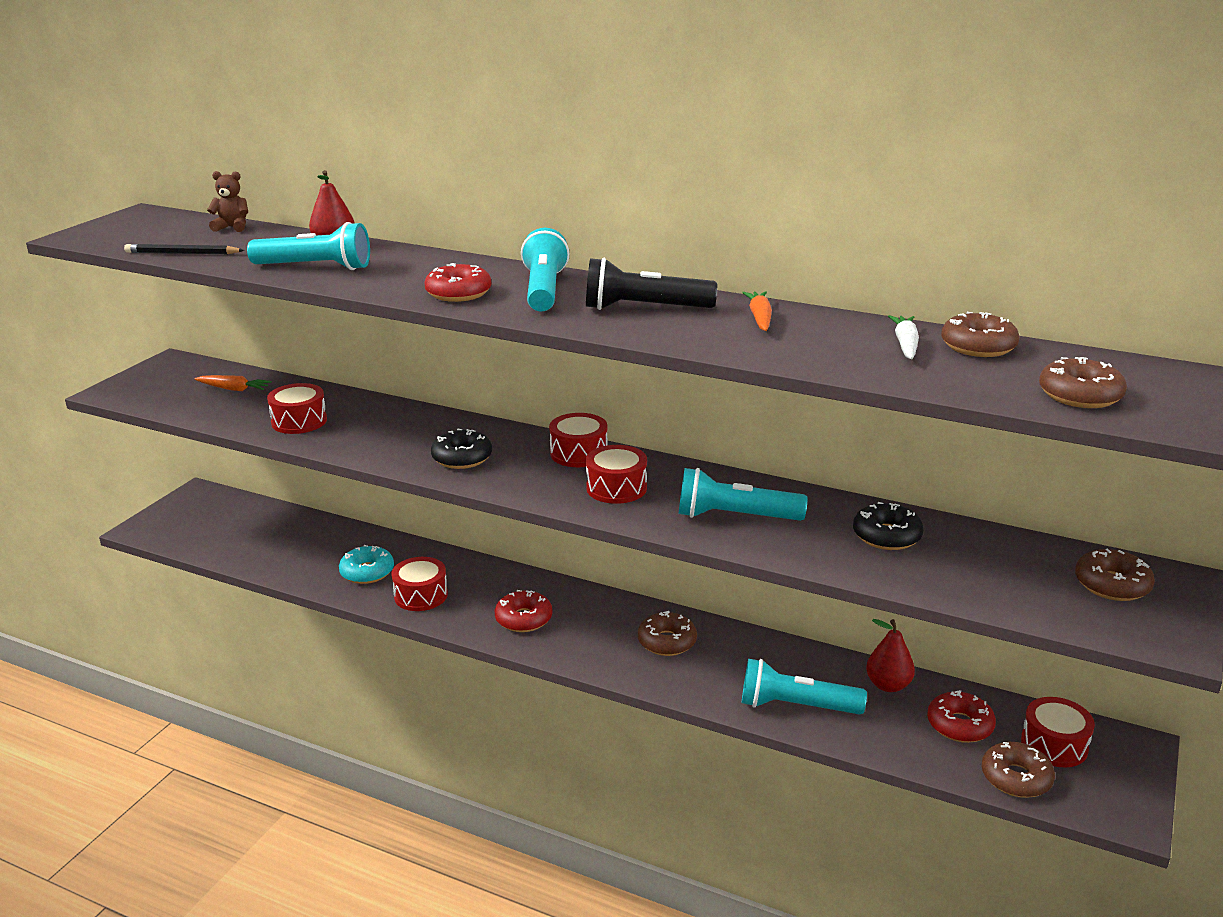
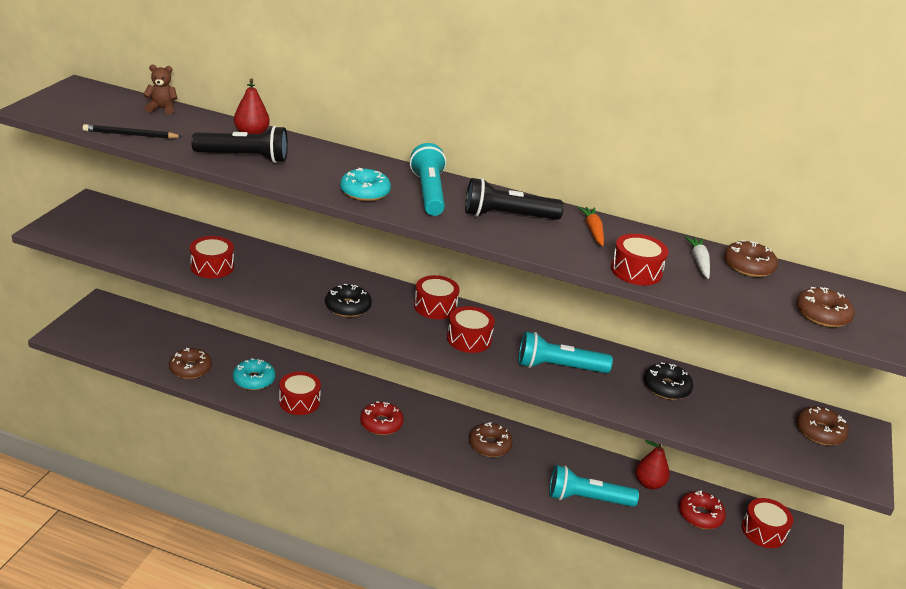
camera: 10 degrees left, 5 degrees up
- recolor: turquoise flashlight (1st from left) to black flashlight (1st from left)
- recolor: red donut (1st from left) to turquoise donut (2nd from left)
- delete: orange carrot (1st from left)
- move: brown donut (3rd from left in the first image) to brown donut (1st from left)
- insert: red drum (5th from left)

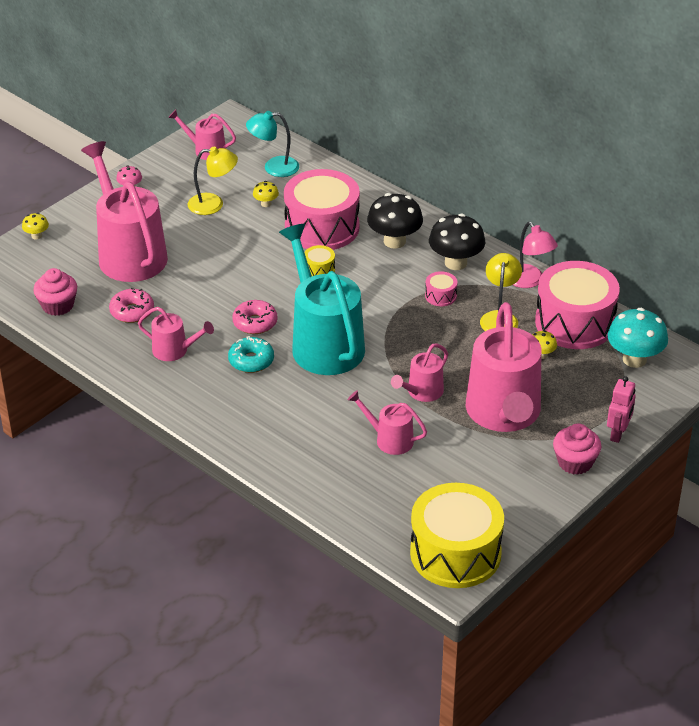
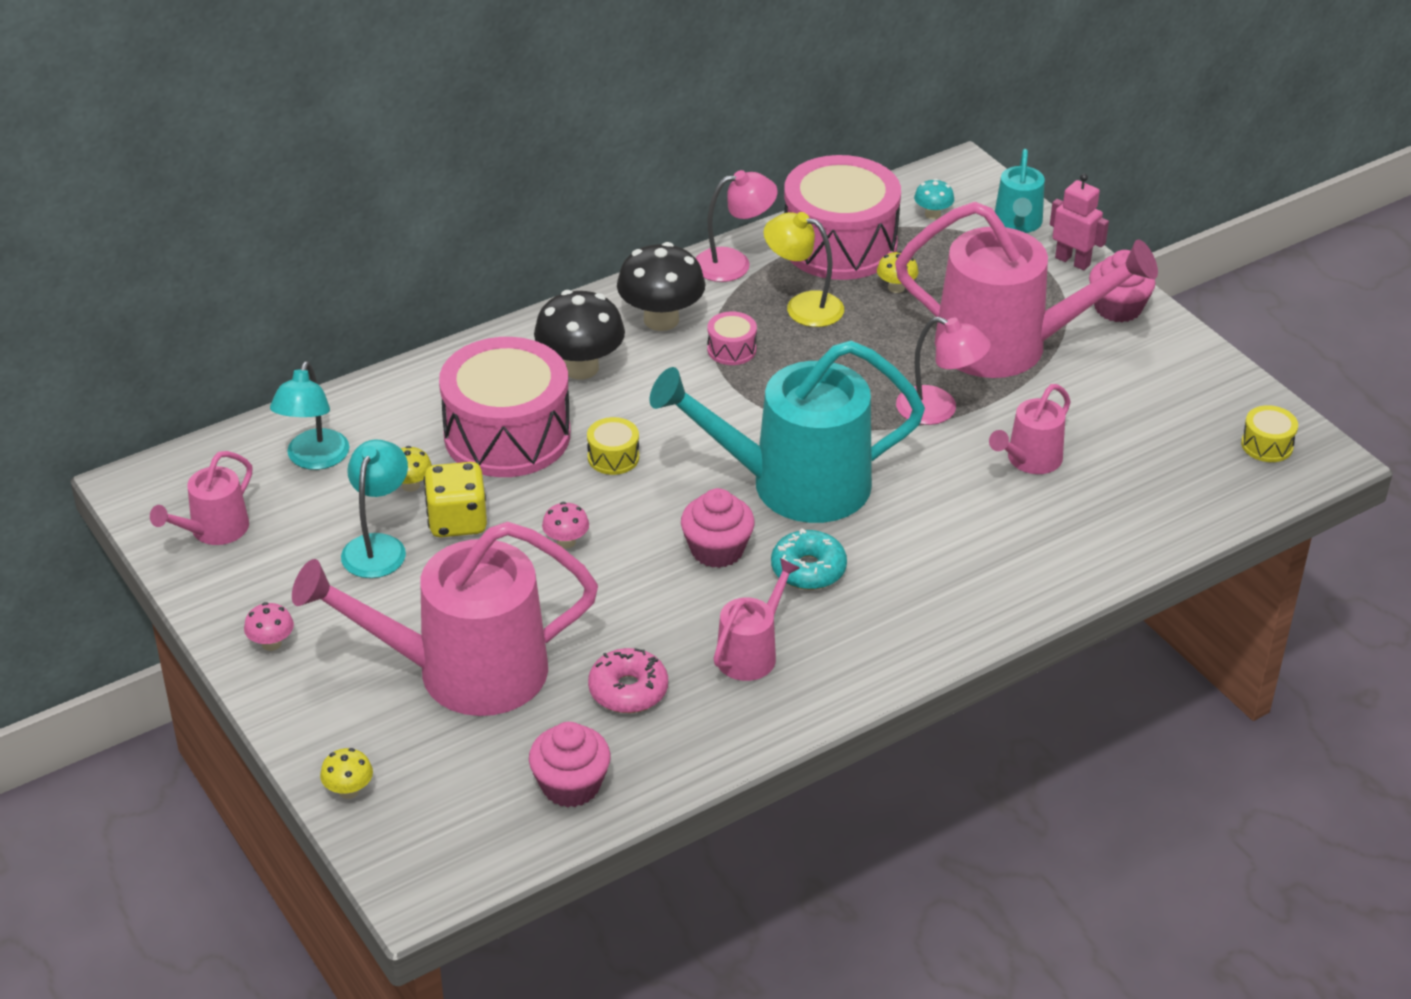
camera: 75 degrees left, 0 degrees up
- recolor: yellow lamp (1st from left) to turquoise lamp (2nd from left)
- replace: pink donut (2nd from left) to pink cupcake (2nd from left)
- resize: turquoise mushroom x0.48
- replace: pink watering can (5th from left) to pink lamp (2nd from left)
- resize: yellow drum (2nd from left) x0.41
- insert: turquoise watering can (2nd from left)
- insert: yellow dice
- insert: pink mushroom (2nd from left)

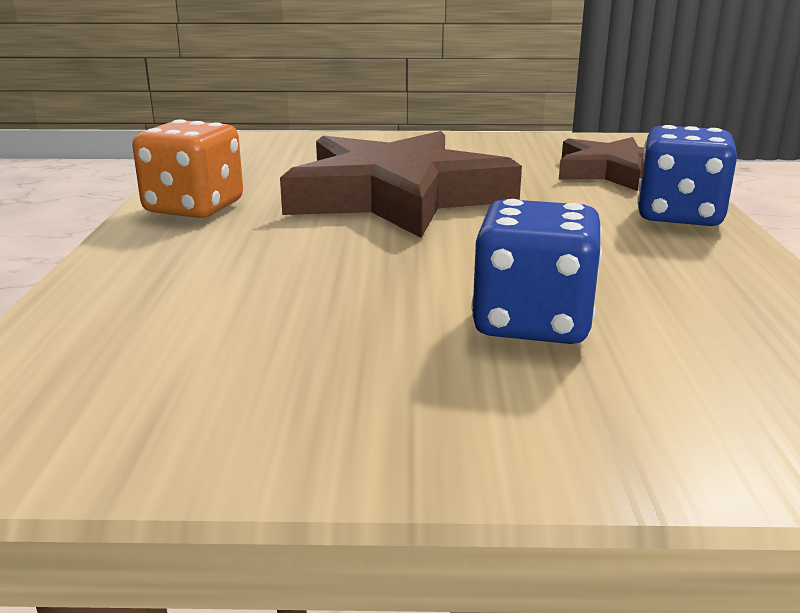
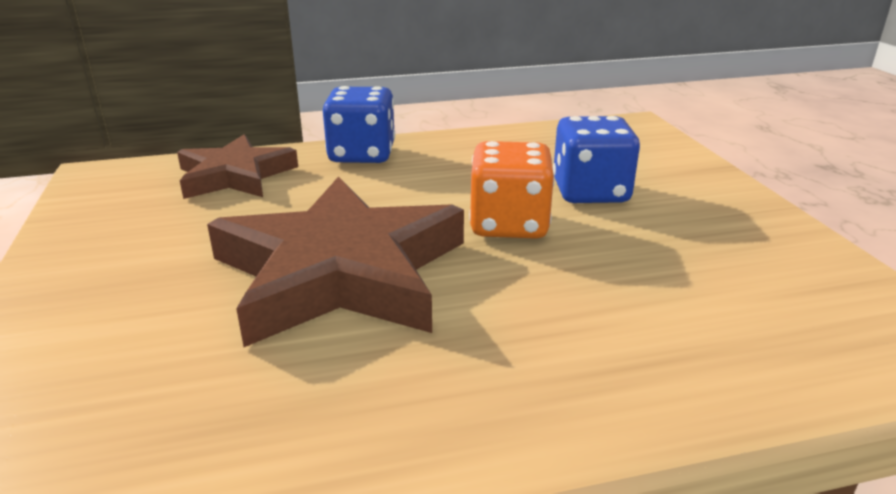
camera: 105 degrees left, 5 degrees up
- move: orange dice

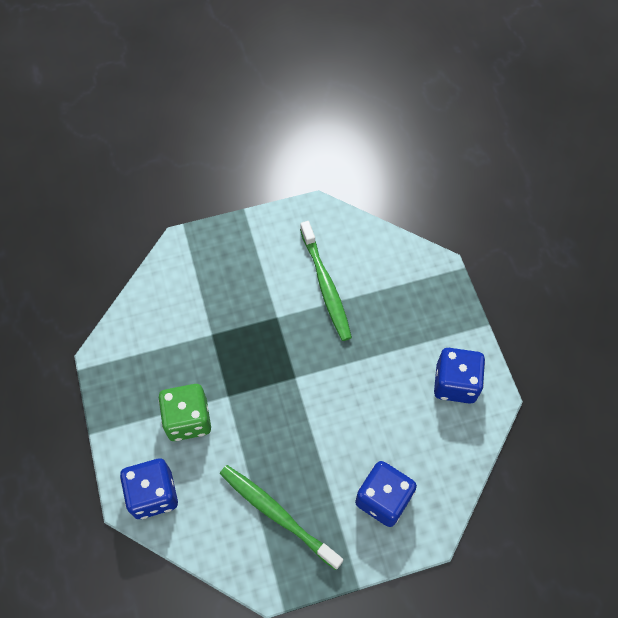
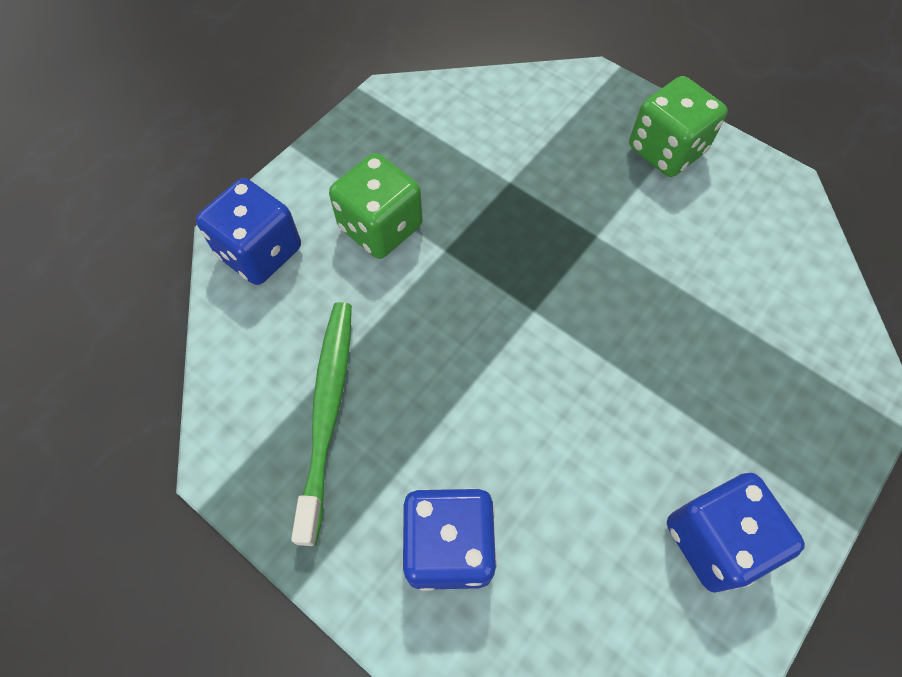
camera: 55 degrees right, 0 degrees up
- delete: green toothbrush (2nd from left)
- insert: green dice (2nd from left)

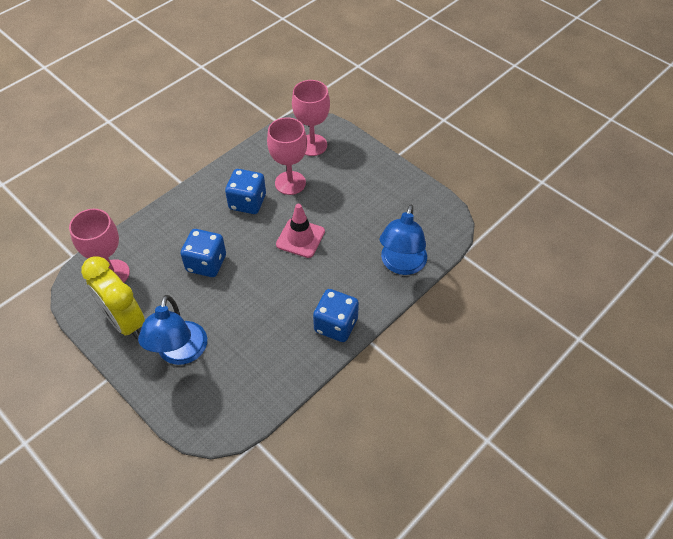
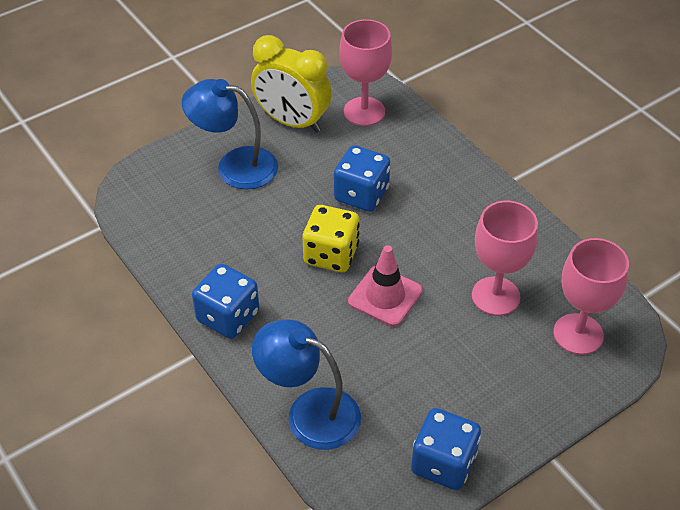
camera: 100 degrees right, 5 degrees down
- move: blue dice (2nd from left in the first image) to blue dice (3rd from left)
- rotate: yellow clock 120 degrees counterclockwise
- insert: yellow dice

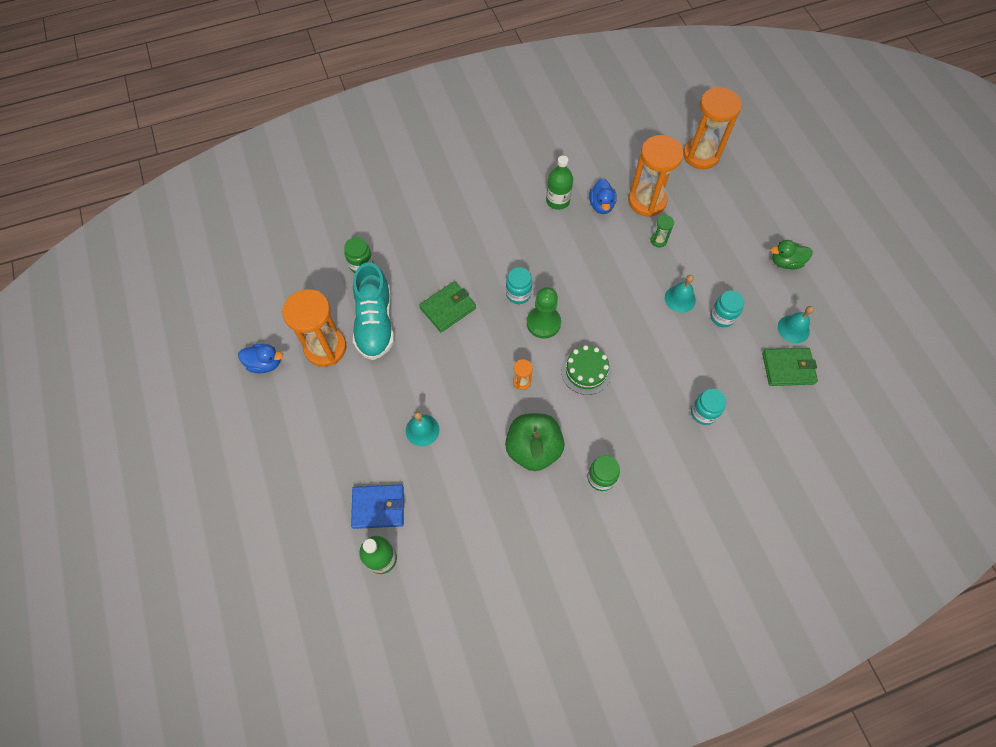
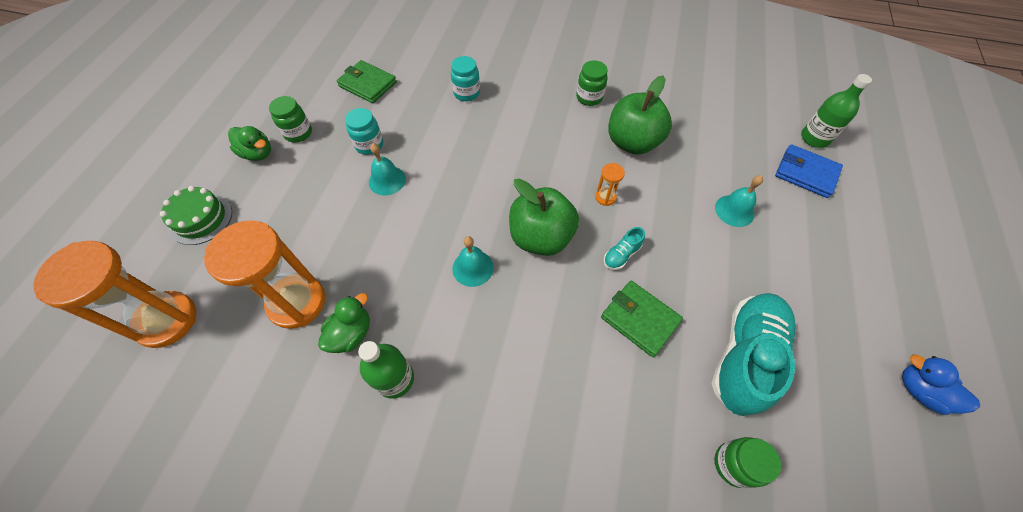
camera: 145 degrees left, 5 degrees down
- recolor: blue duck (2nd from left) to green duck (2nd from left)
- delete: green hourglass
- delete: turquoise jar (1st from left)
- rotate: green wallet (1st from left in the first image) 45 degrees clockwise
- replace: green pawn to green apple (1st from left)
- delete: orange hourglass (1st from left)
- move: turquoise bell (3rd from left in the first image) to turquoise bell (2nd from left)
- move: green cake
- insert: green jar (1st from left)
- insert: turquoise shoe (1st from left)

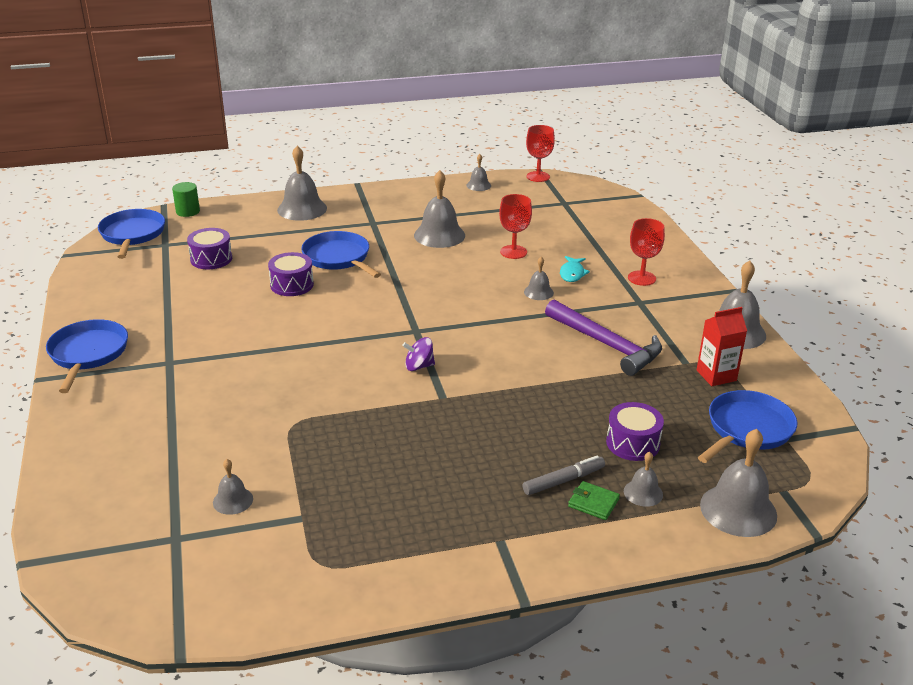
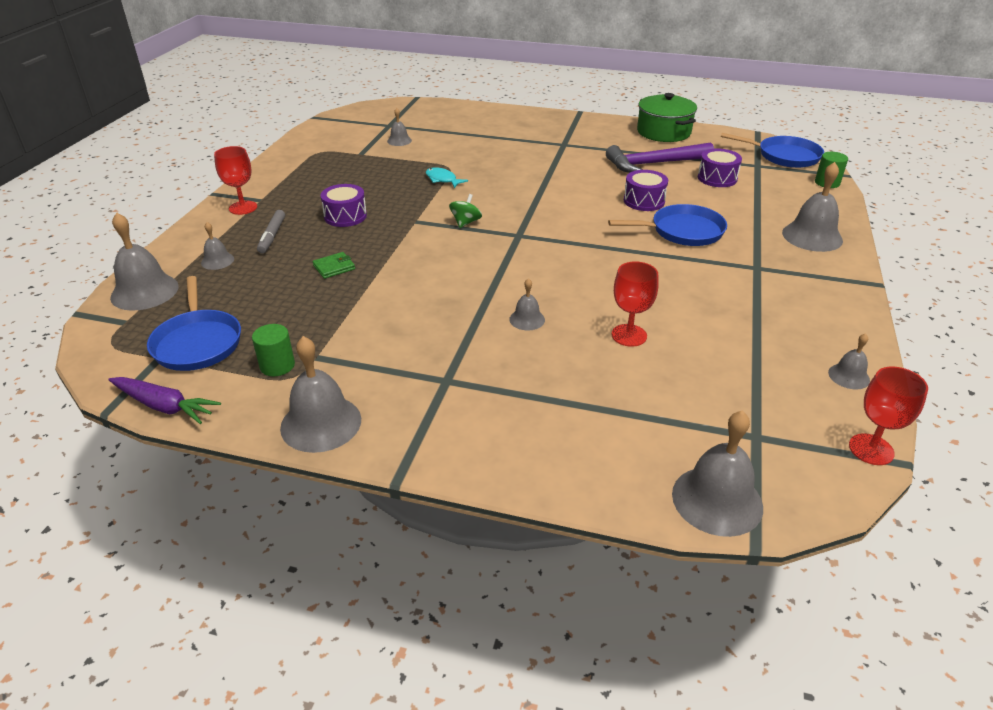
camera: 120 degrees right, 5 degrees up
- move: grey bell (3rd from left in the first image) to grey bell (6th from left)
- move: red goblet (3rd from left in the first image) to red goblet (1st from left)
- move: turquoise fish
- move: purple hammer
- replace: red carton to green cylinder (1st from left)
- delete: blue pan (1st from left)
- recolor: purple spinning top to green spinning top
- move: purple drum (3rd from left in the first image) to purple drum (1st from left)
- move: green wallet
- insert: green pot
- insert: purple carrot

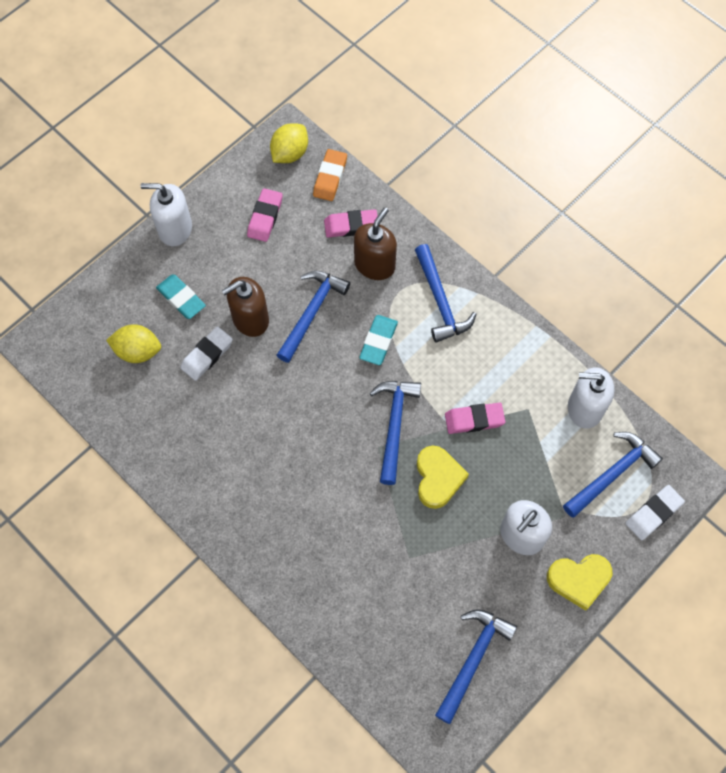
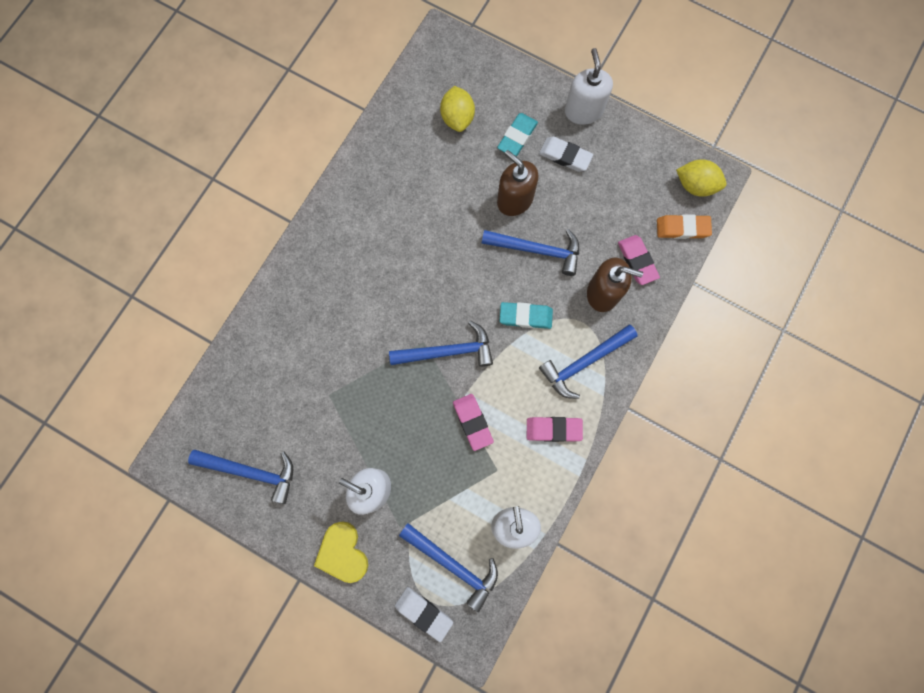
camera: 75 degrees right, 10 degrees up
- move: pink eraser (1st from left in the first image) to pink eraser (2nd from left)
- move: white eraser (1st from left in the first image) to white eraser (2nd from left)
- delete: yellow heart (1st from left)

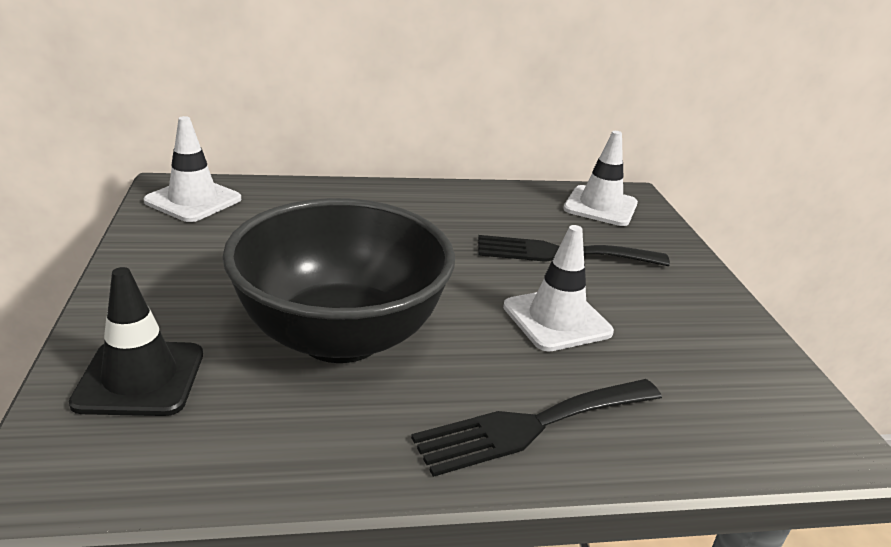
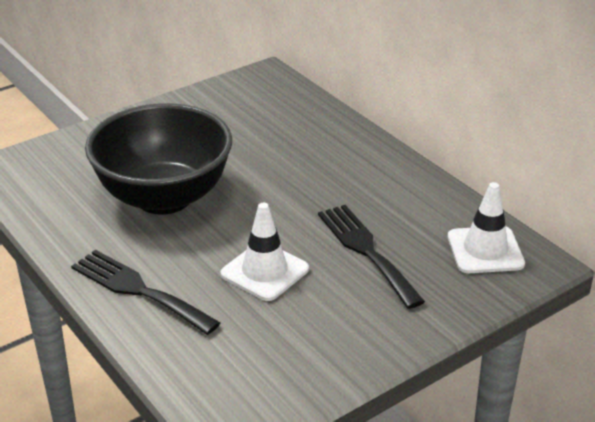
camera: 65 degrees right, 5 degrees up
- delete: white traffic cone (1st from left)
- delete: black traffic cone

